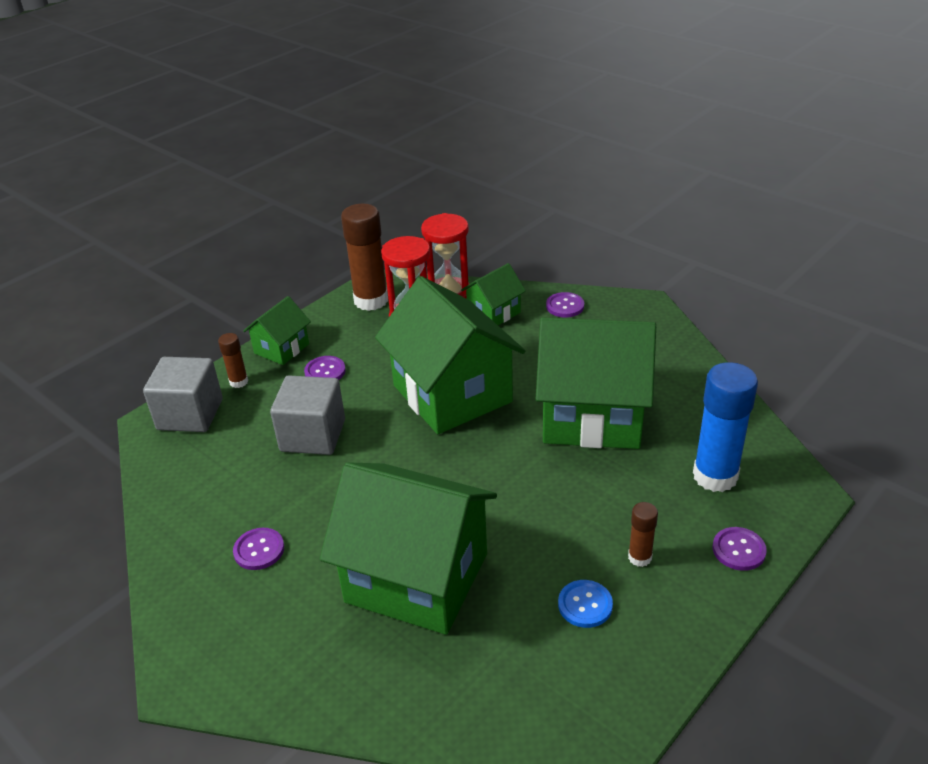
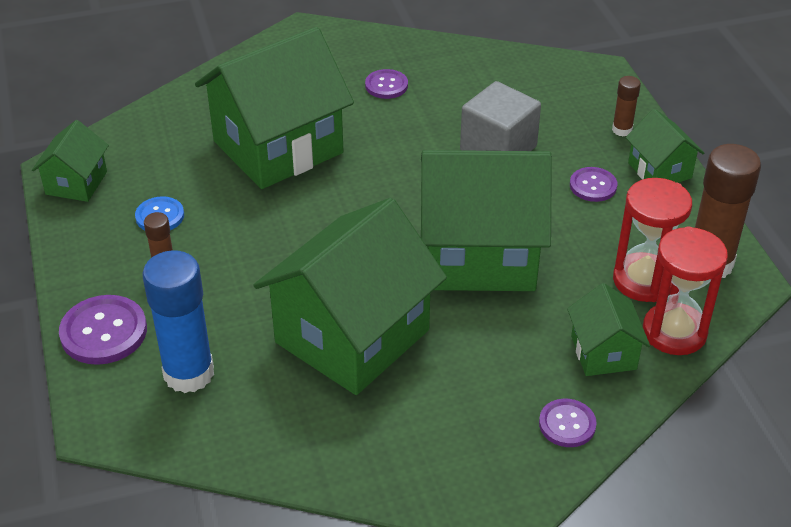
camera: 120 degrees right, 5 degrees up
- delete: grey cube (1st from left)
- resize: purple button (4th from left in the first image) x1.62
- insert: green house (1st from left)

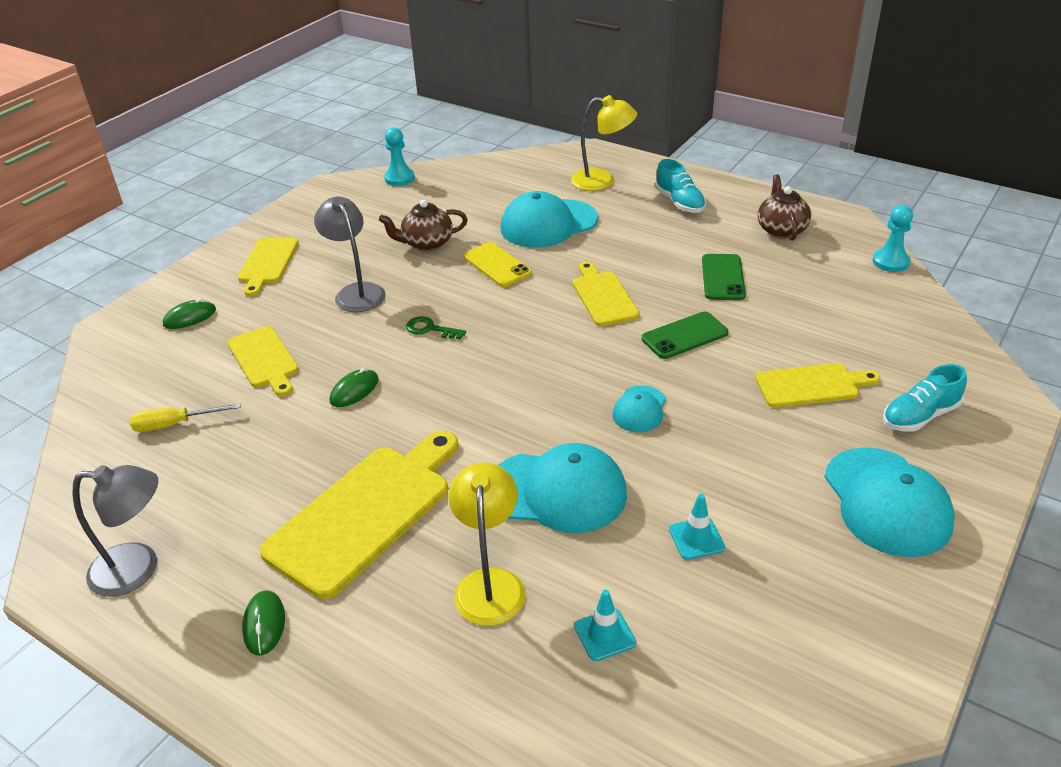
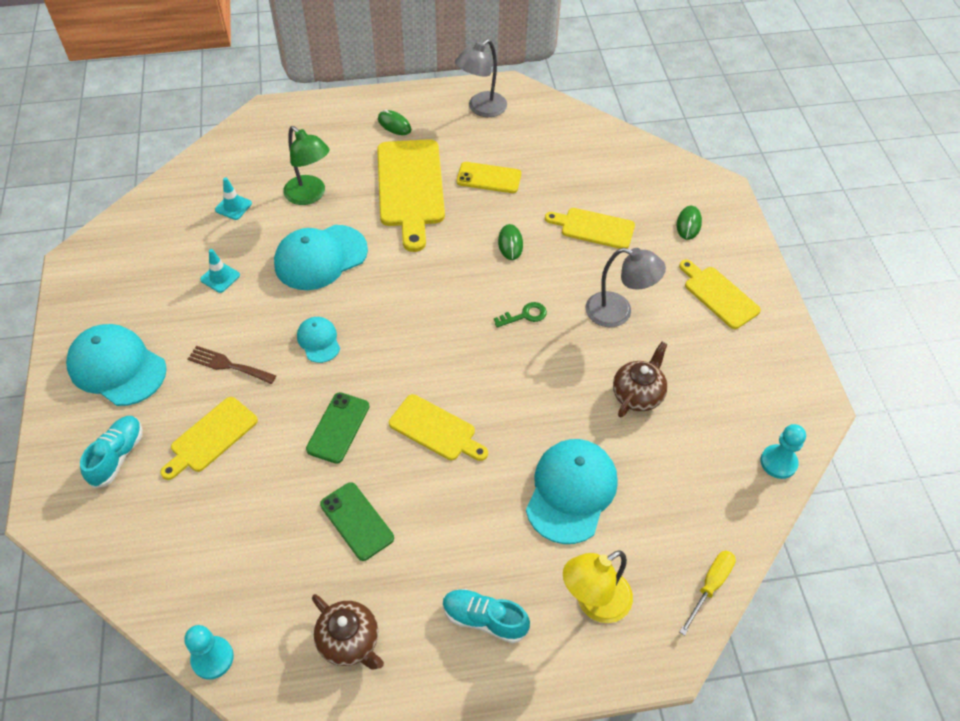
camera: 135 degrees right, 15 degrees up
- move: yellow phone
- move: yellow screwdriver
- recolor: yellow lamp (1st from left) to green lamp
- insert: brown fork

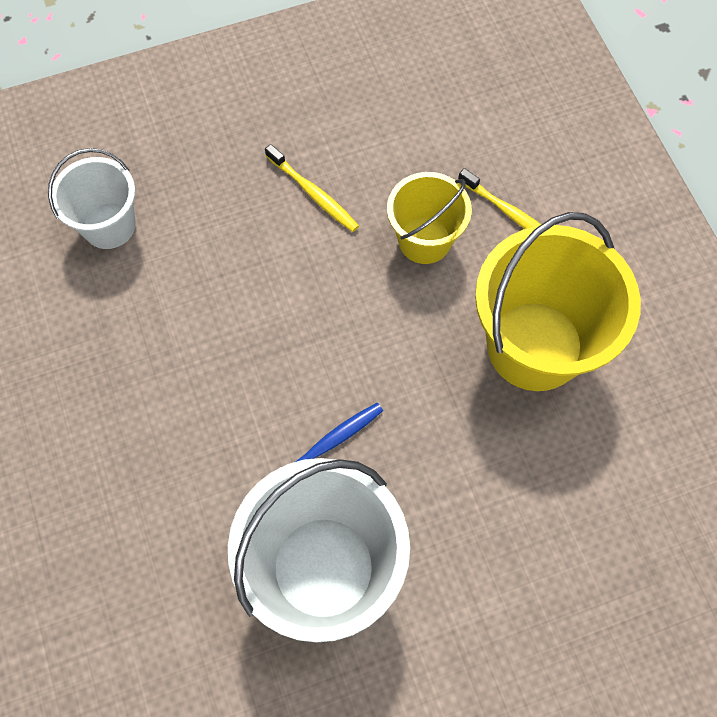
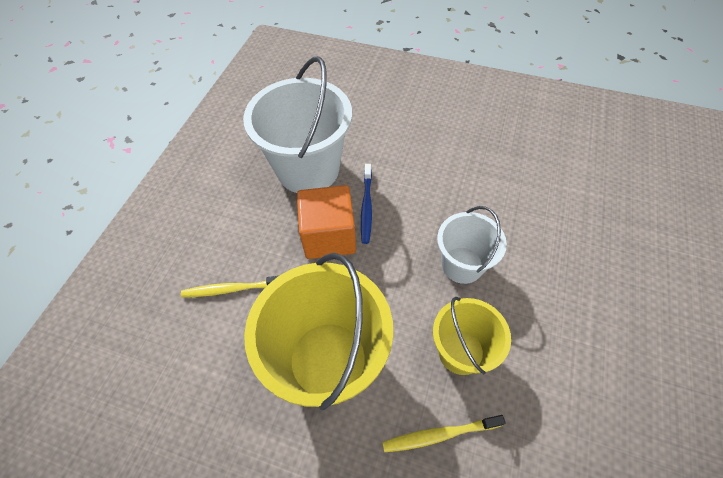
camera: 130 degrees right, 10 degrees down
- move: yellow toothbrush (1st from left)
- move: white bucket (1st from left in the first image) to white bucket (2nd from left)
- insert: orange cube

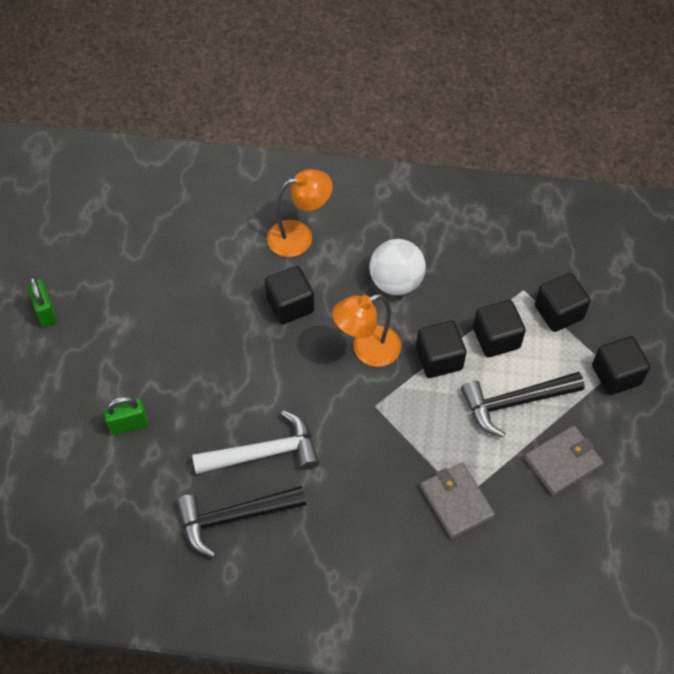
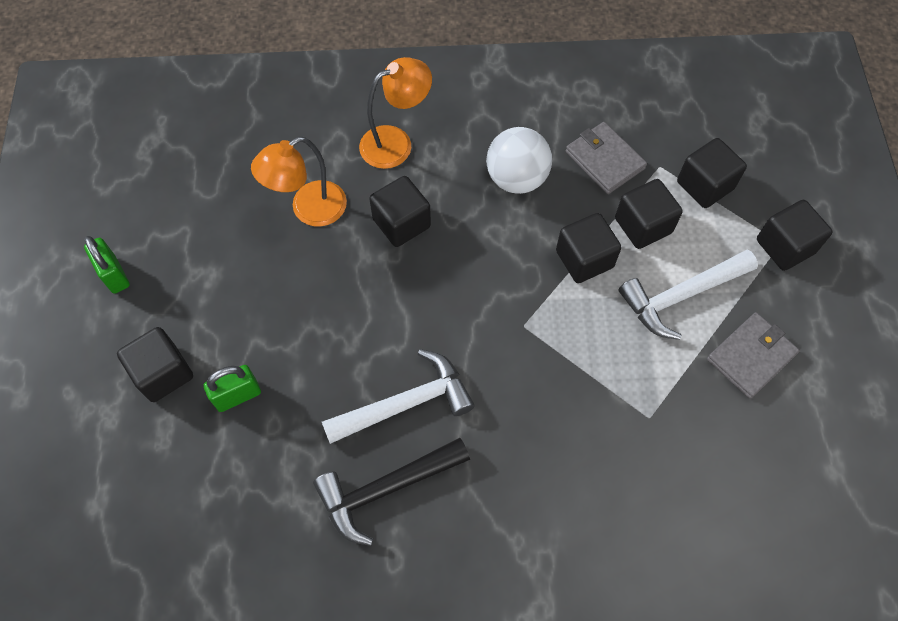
camera: 10 degrees left, 5 degrees up
- move: orange lamp (2nd from left in the first image) to orange lamp (1st from left)
- recolor: black hammer (2nd from left) to white hammer (2nd from left)
- move: grey wallet (1st from left)
- insert: black cube (1st from left)

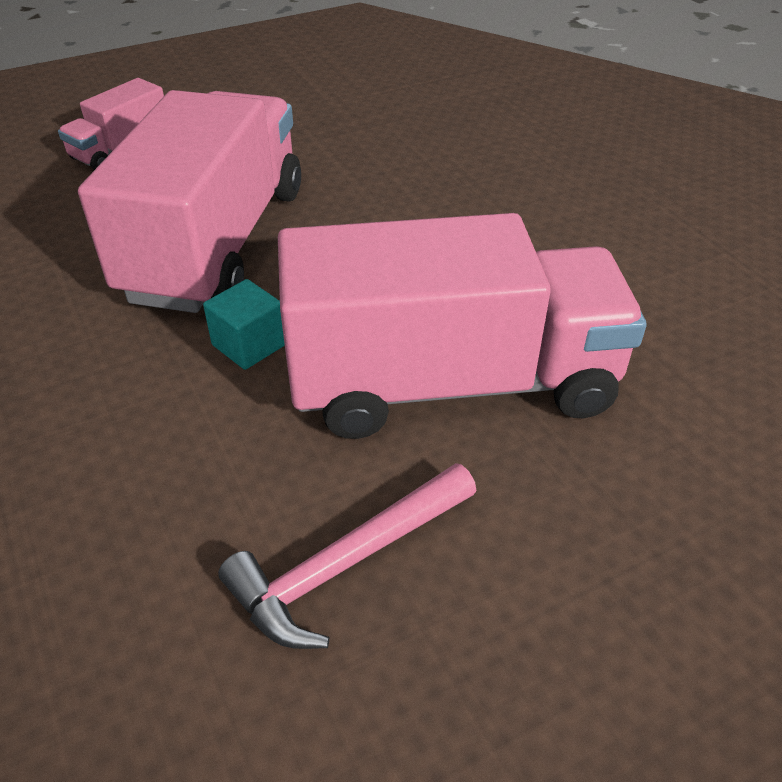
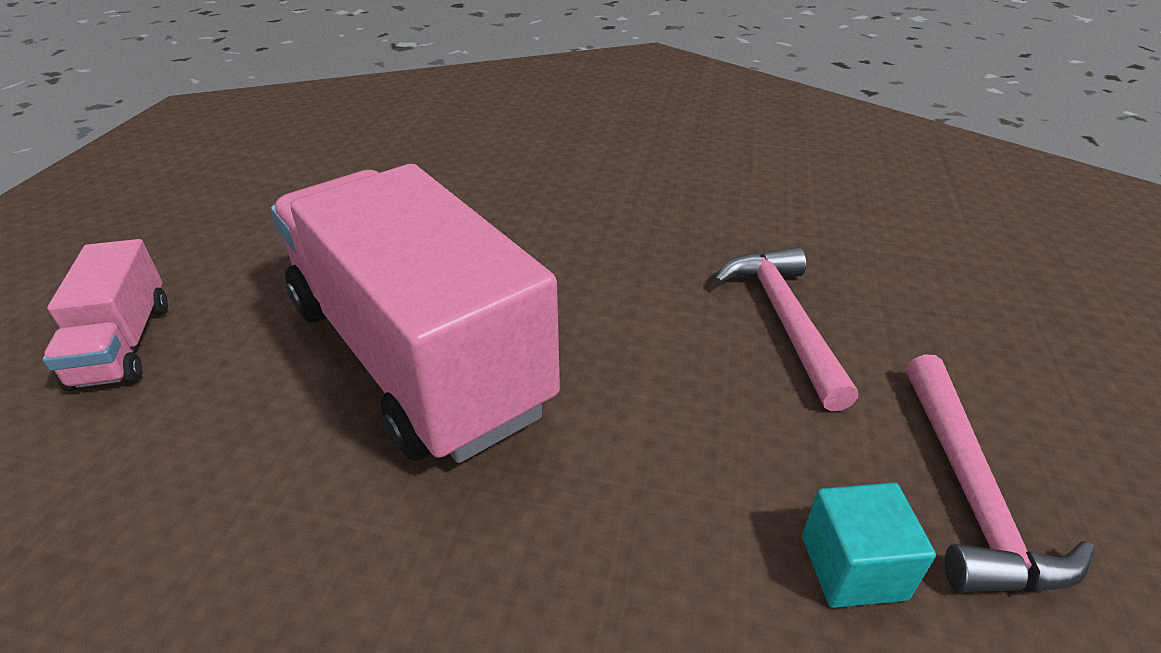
camera: 50 degrees left, 5 degrees down
- replace: pink truck (3rd from left) to pink hammer (1st from left)
- move: turquoise cube

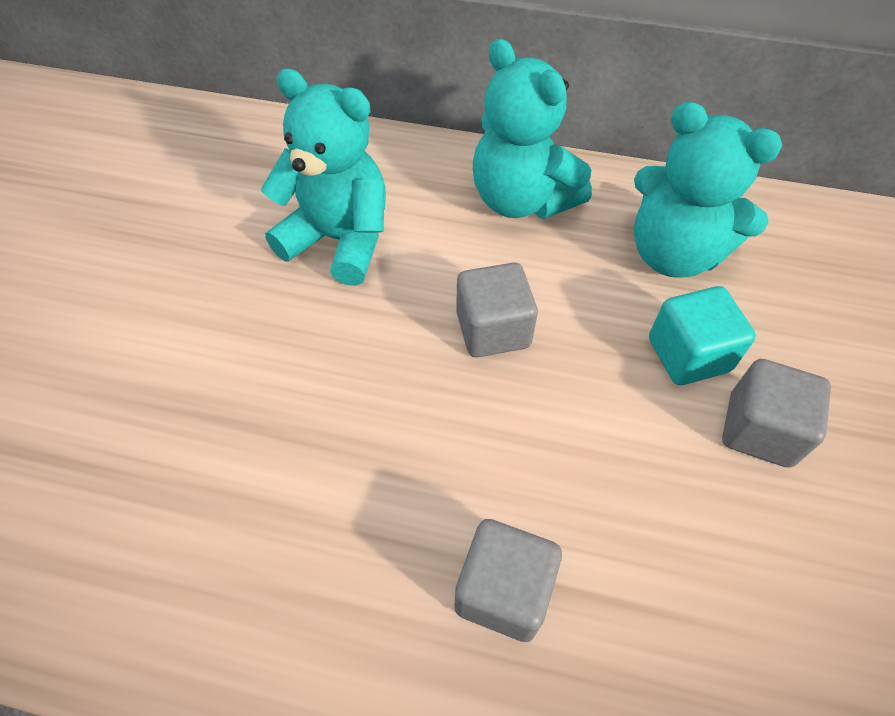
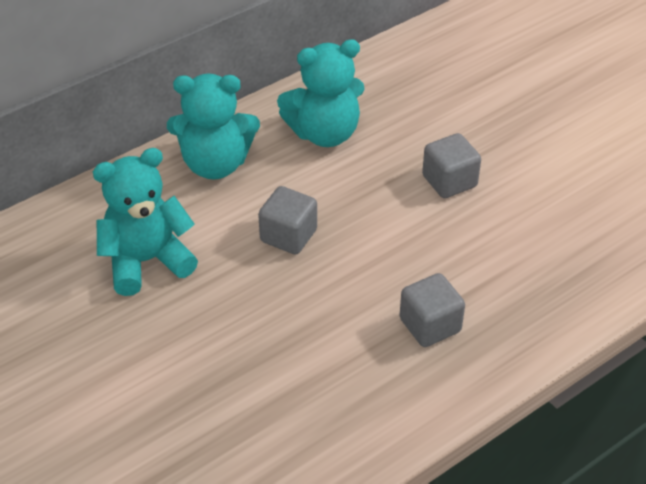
camera: 50 degrees left, 10 degrees down
- delete: turquoise cube

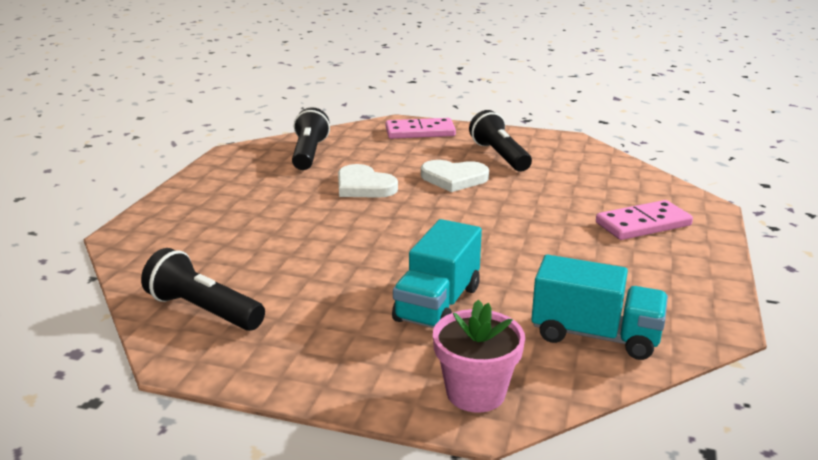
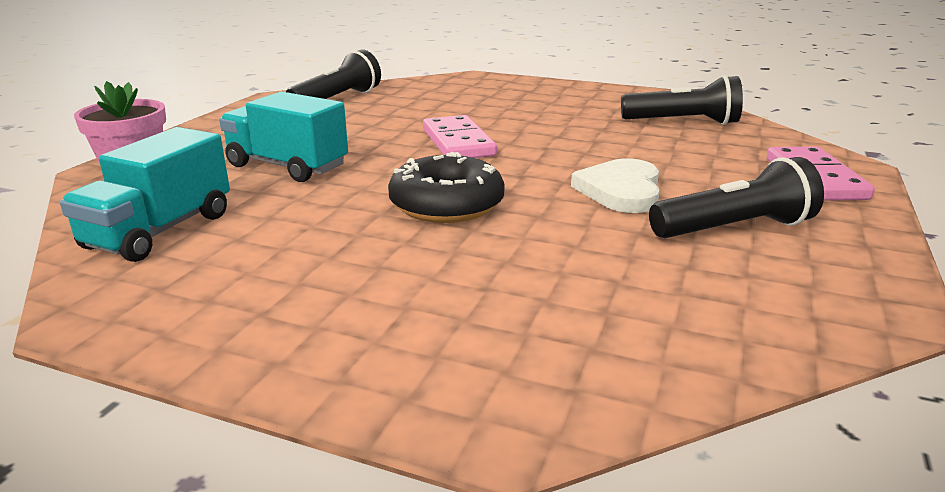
camera: 95 degrees right, 0 degrees up
- delete: white heart (1st from left)
- move: pink domino (2nd from left in the first image) to pink domino (1st from left)
- insert: black donut

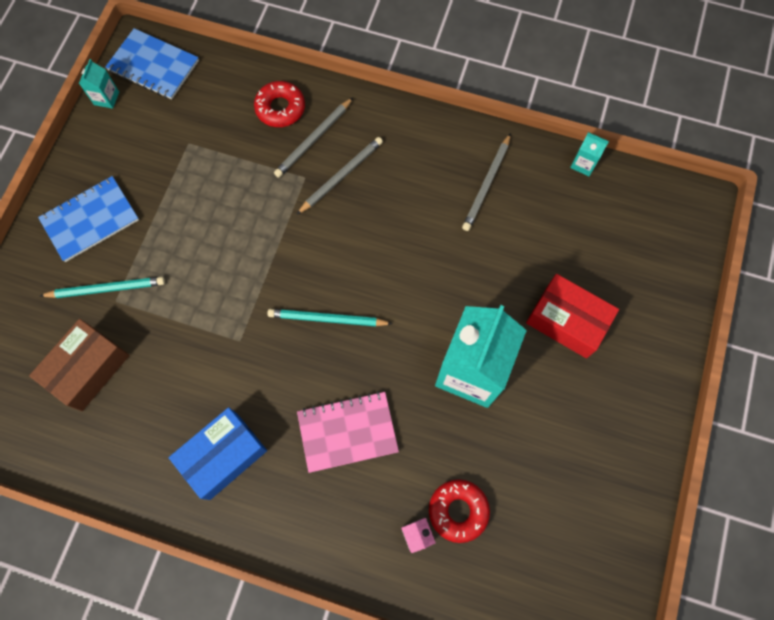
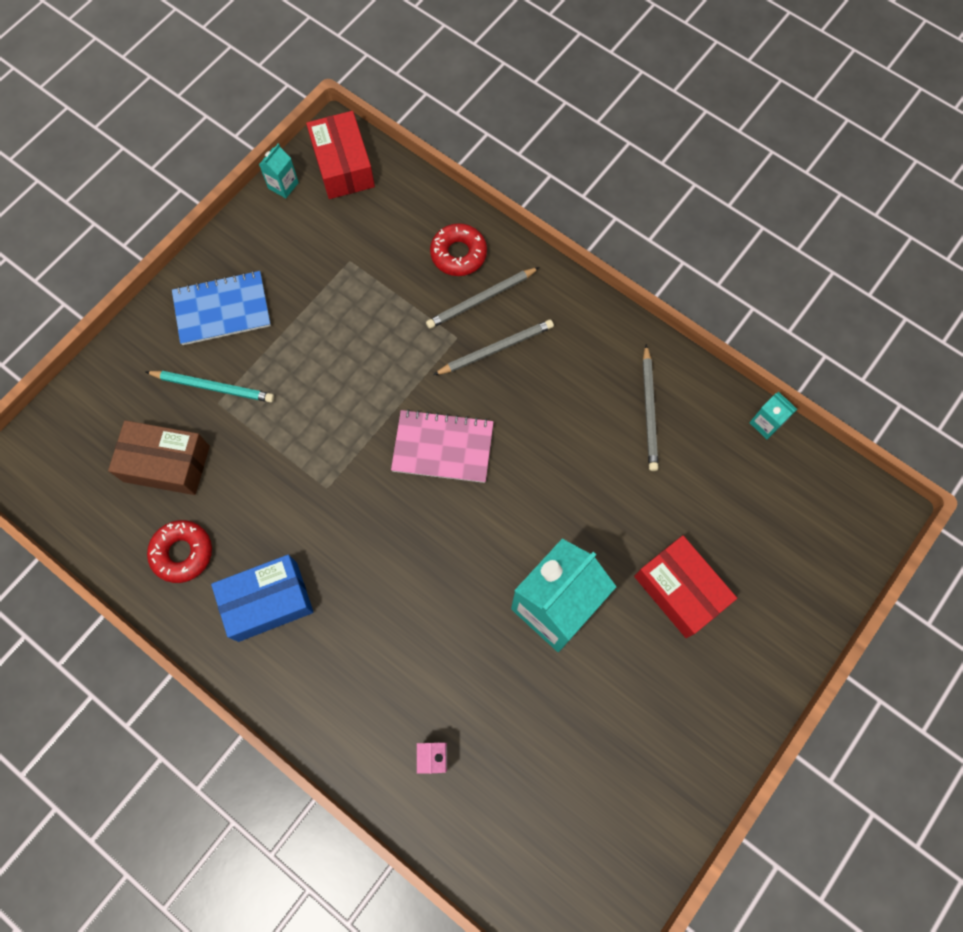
camera: 20 degrees right, 0 degrees up
- replace: blue notebook (2nd from left) to red box (1st from left)
- rotate: grey pencil (3rd from left) 45 degrees counterclockwise
- delete: turquoise pencil (2nd from left)
- rotate: brown box 45 degrees clockwise
- move: pink notebook
- move: red donut (2nd from left in the first image) to red donut (1st from left)

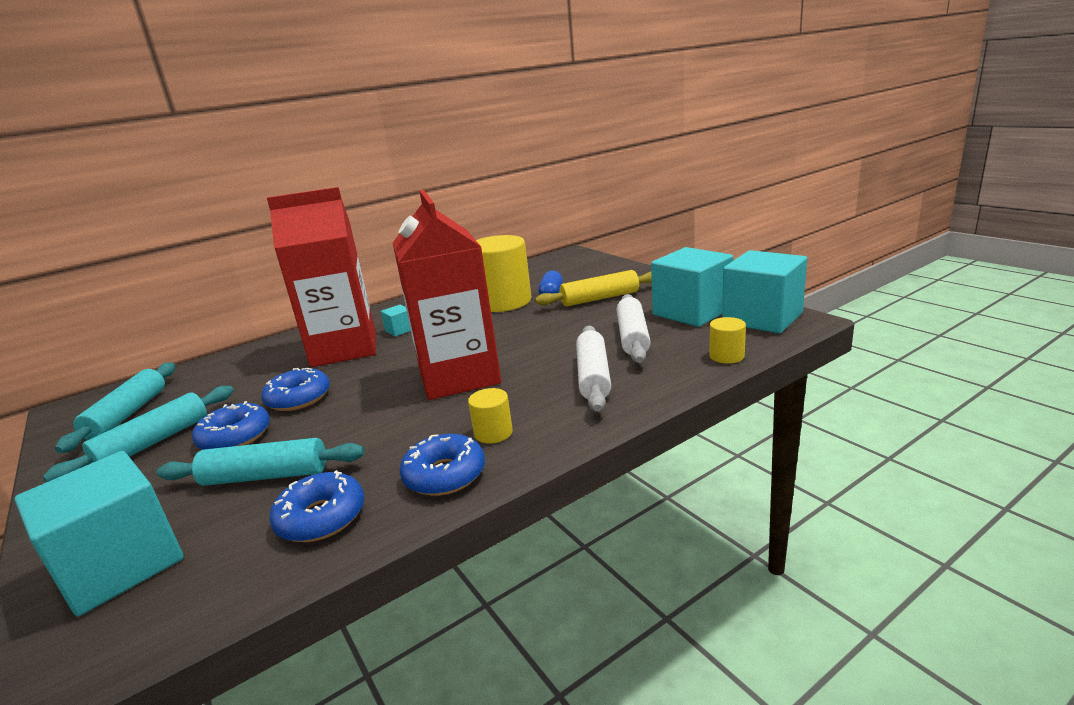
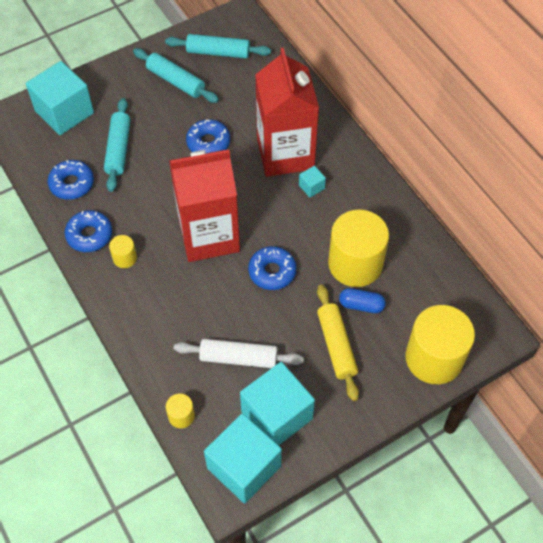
camera: 90 degrees right, 35 degrees up
- delete: white rolling pin (1st from left)
- move: blue donut (1st from left in the first image) to blue donut (4th from left)
- insert: yellow cylinder (4th from left)

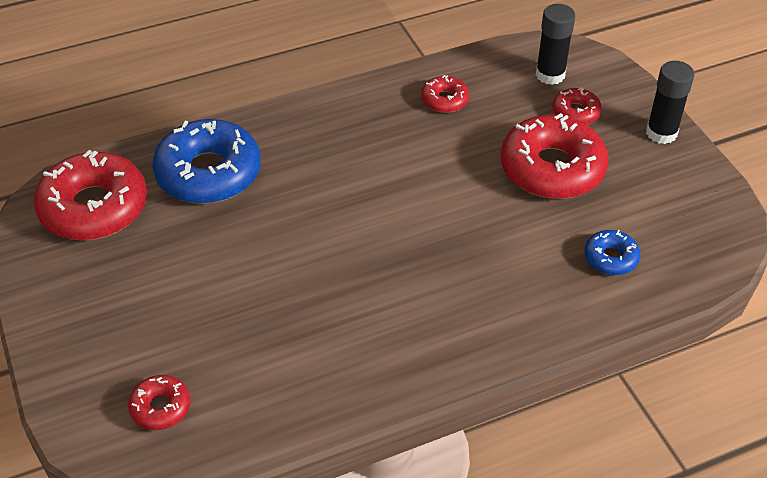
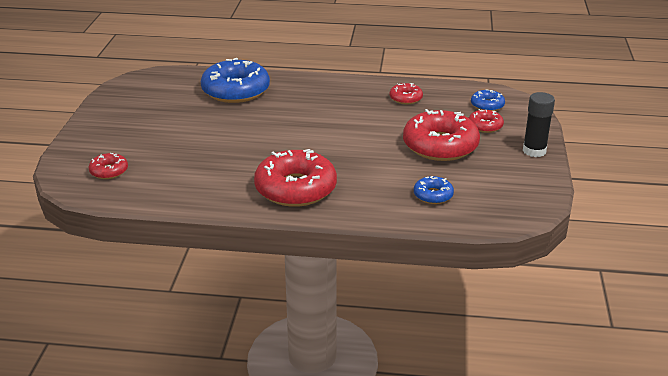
camera: 30 degrees right, 15 degrees down
- replace: black glue stick (1st from left) to blue donut (3rd from left)
- move: red donut (1st from left in the first image) to red donut (2nd from left)

